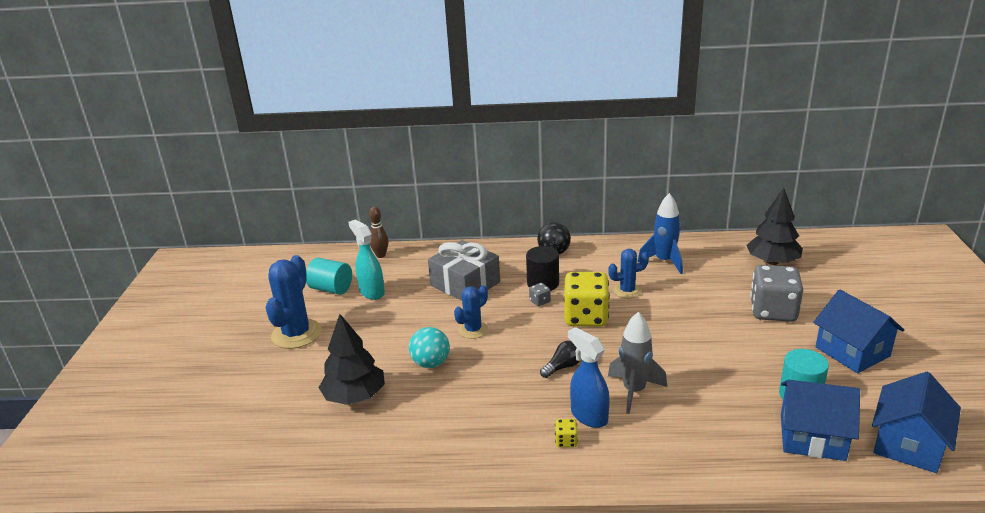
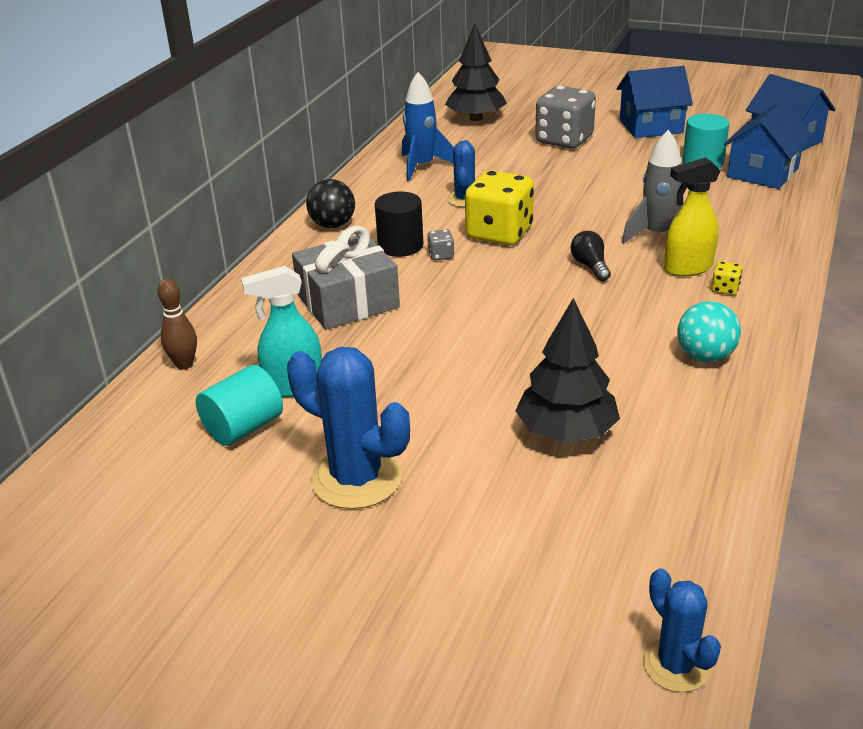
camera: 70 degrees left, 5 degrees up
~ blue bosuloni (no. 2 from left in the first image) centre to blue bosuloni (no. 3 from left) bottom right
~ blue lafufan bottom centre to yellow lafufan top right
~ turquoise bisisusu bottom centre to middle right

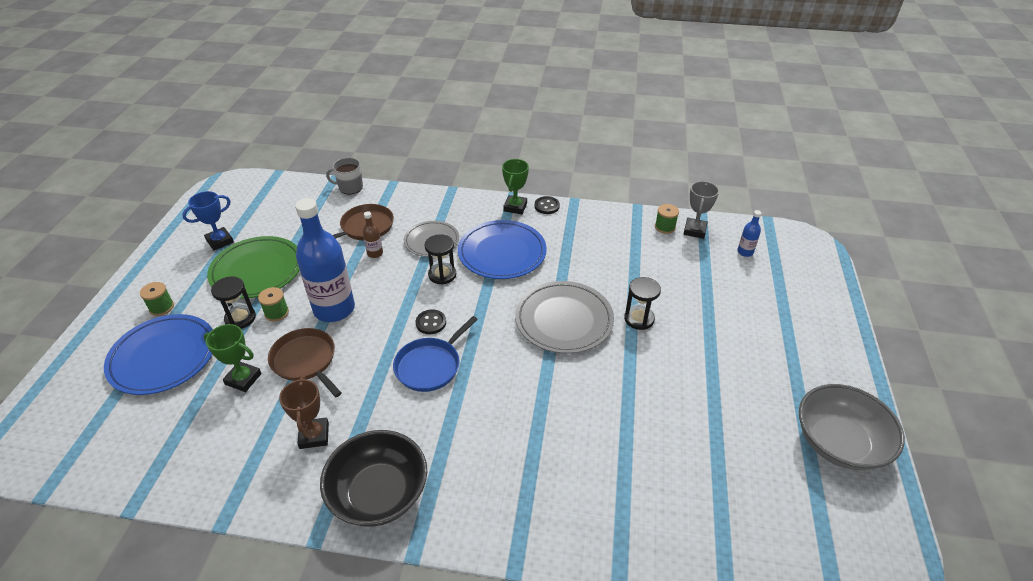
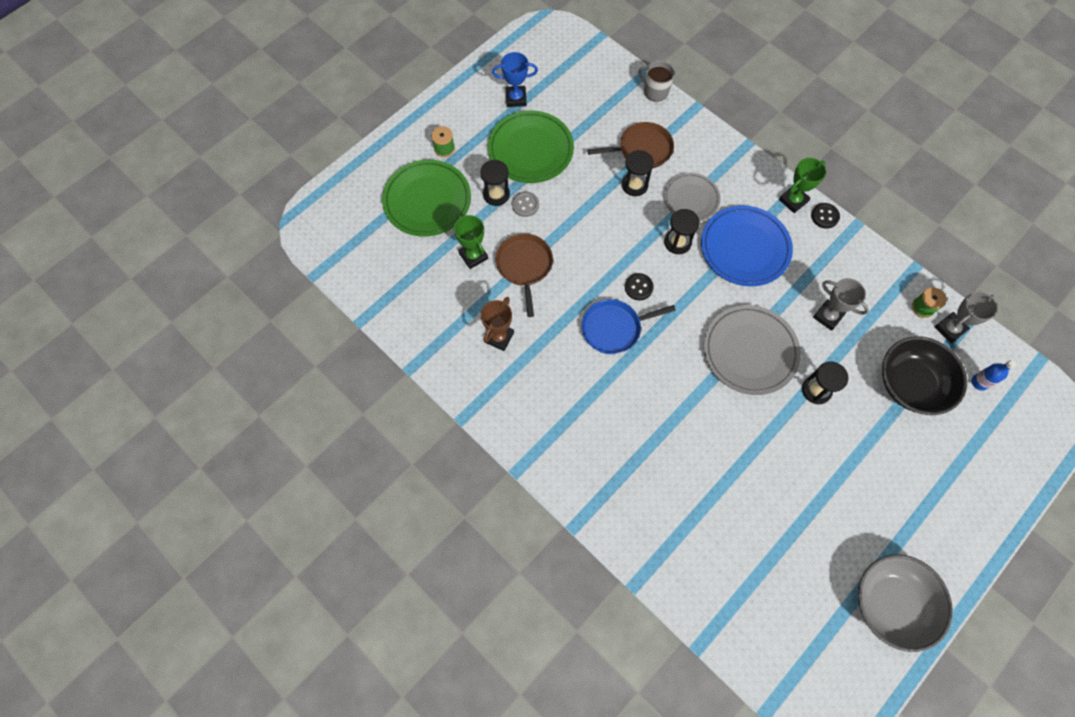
camera: 35 degrees right, 25 degrees up
~ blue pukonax (no. 1 from left) middle left to green pukonax (no. 1 from left) top centre
~ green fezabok (no. 2 from left) middle left to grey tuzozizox top centre
~ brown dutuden centre to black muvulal (no. 2 from left) top centre
+ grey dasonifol (no. 1 from left) middle right
~ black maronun bottom centre to middle right
- blue dutuden (no. 1 from left) middle left

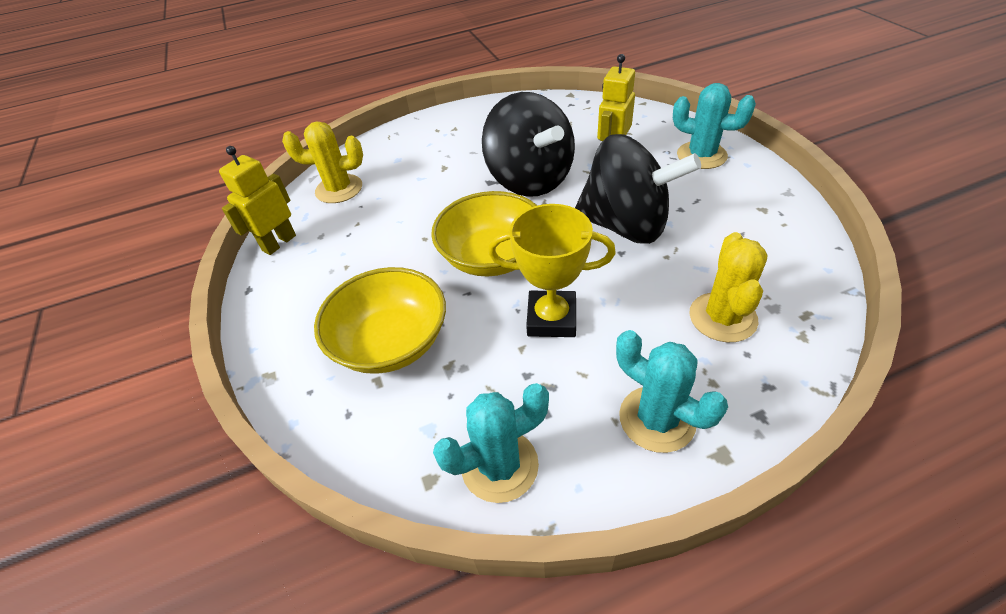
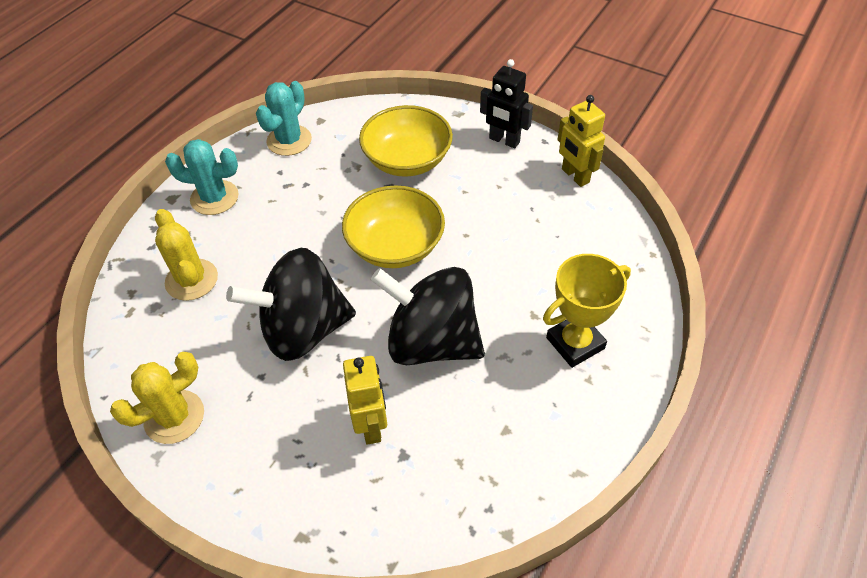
camera: 140 degrees right, 5 degrees up
~ yellow bosuloni (no. 1 from left) top left to bottom left
+ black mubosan top centre
~ yellow dasonifol centre to middle right
~ yellow mubosan (no. 1 from left in the first image) top left = top right 150 degrees clockwise
- turquoise bosuloni (no. 3 from left) top right

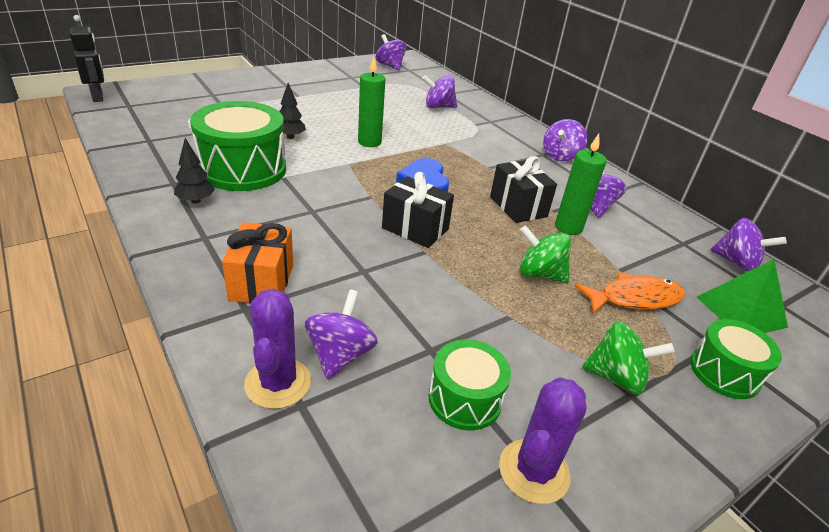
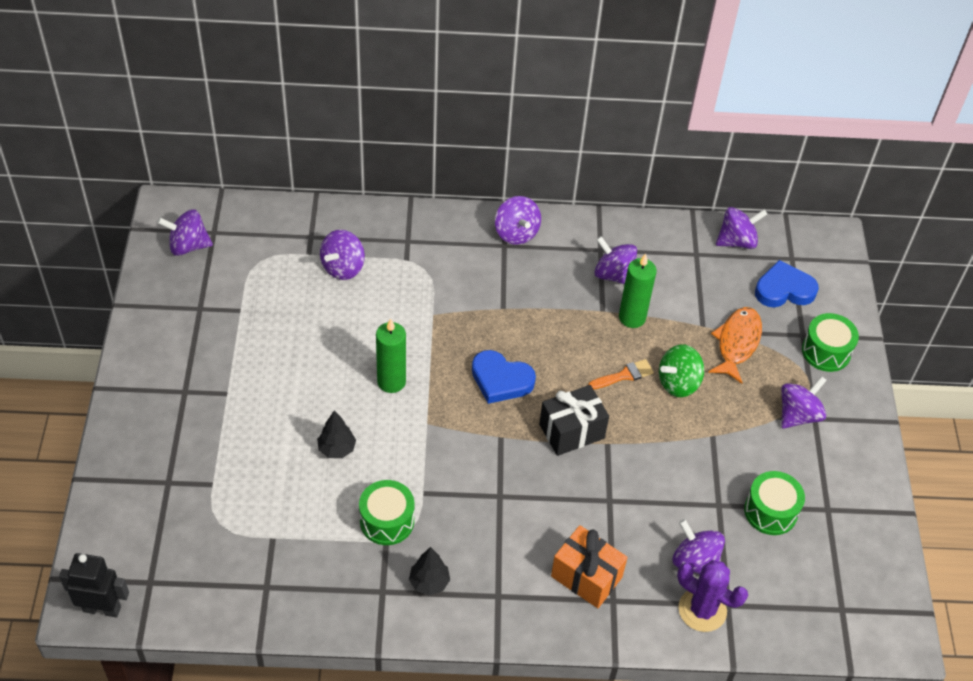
camera: 55 degrees left, 15 degrees up
~ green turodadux (no. 1 from left) top left = bottom centre x0.56
+ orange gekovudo centre
~ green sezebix middle right to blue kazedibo (no. 2 from left) middle right
~ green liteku (no. 2 from left) bottom right to purple liteku (no. 7 from left) middle right
- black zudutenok (no. 2 from left) centre
- purple bosuloni (no. 2 from left) bottom centre

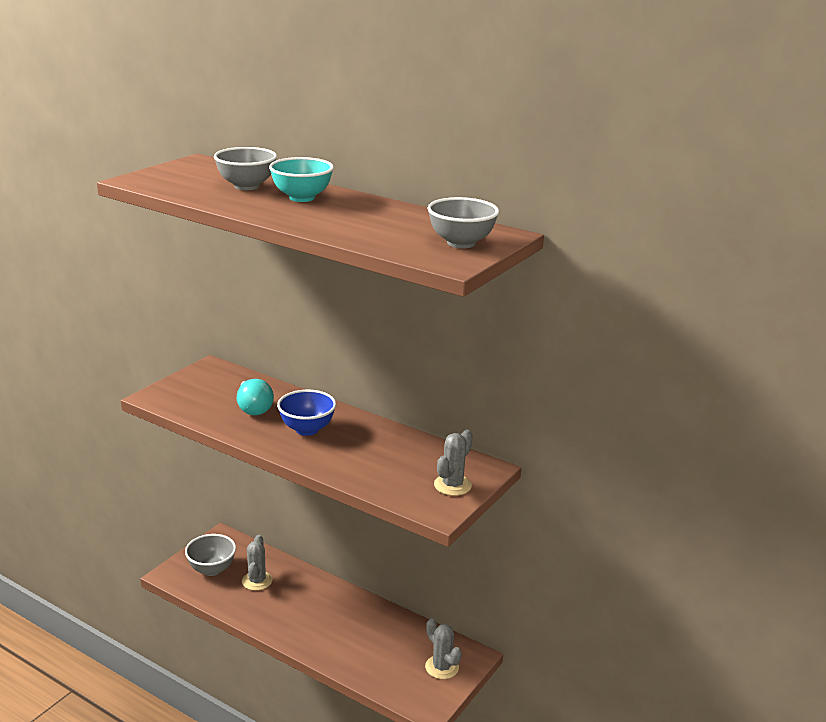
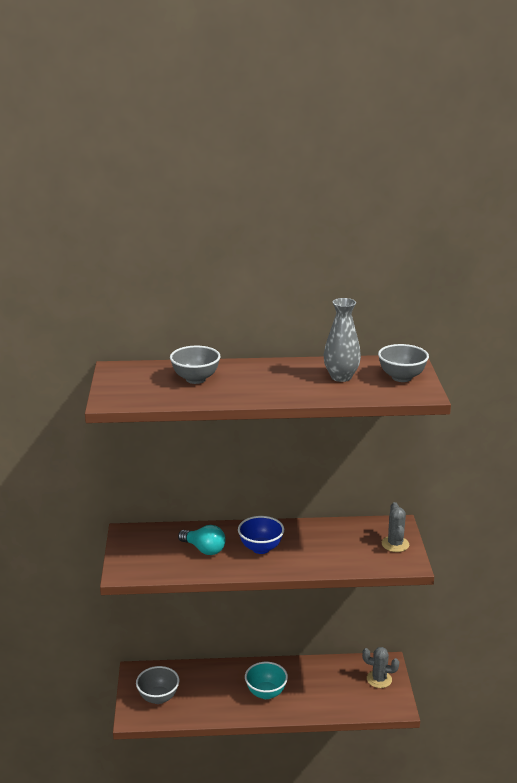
camera: 35 degrees left, 0 degrees up
~ turquoise maronun top centre to bottom centre
+ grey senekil centre
- grey bosuloni (no. 1 from left) bottom left

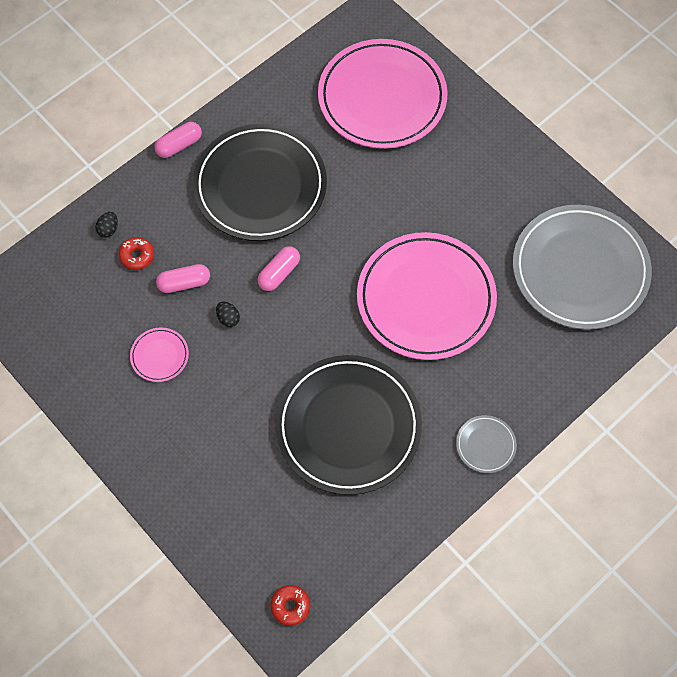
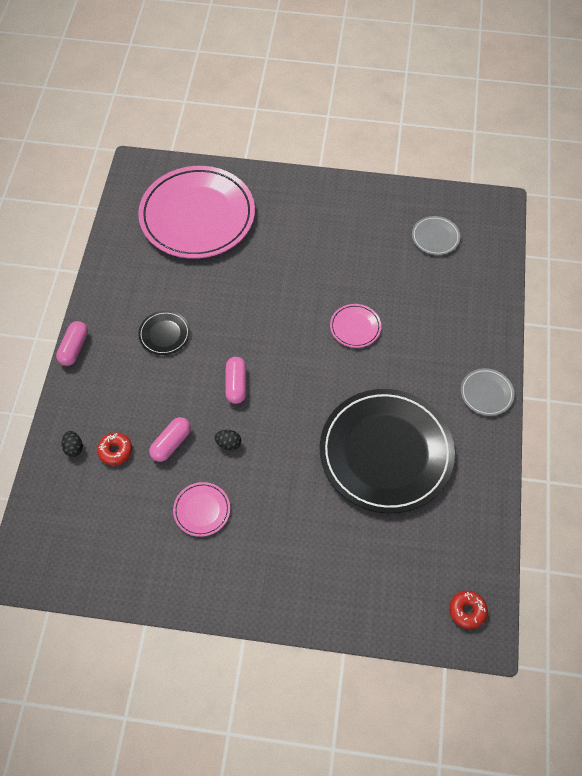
camera: 40 degrees left, 5 degrees down
~ black pukonax (no. 1 from left) top centre = middle left x0.41
~ pink pukonax (no. 3 from left) centre = centre x0.41
~ grey pukonax (no. 2 from left in the first image) middle right = top right x0.41

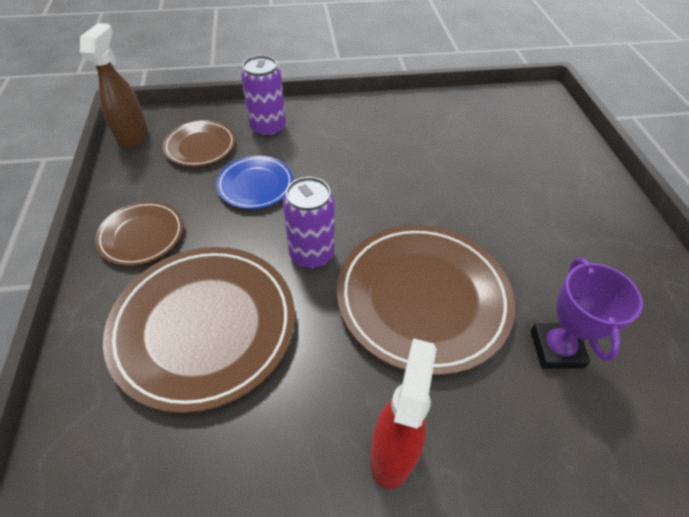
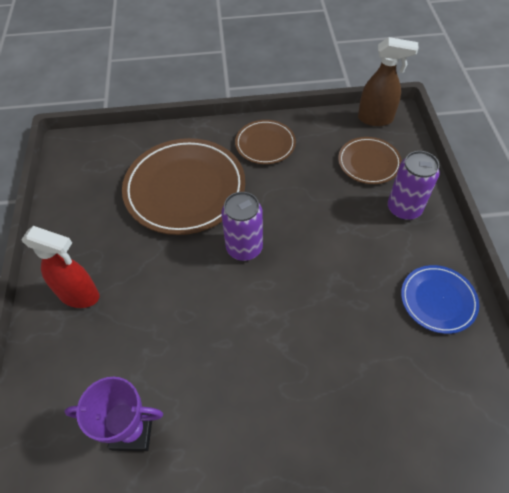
camera: 95 degrees right, 5 degrees up
~ blue pukonax centre to middle right
- brown pukonax (no. 4 from left) centre

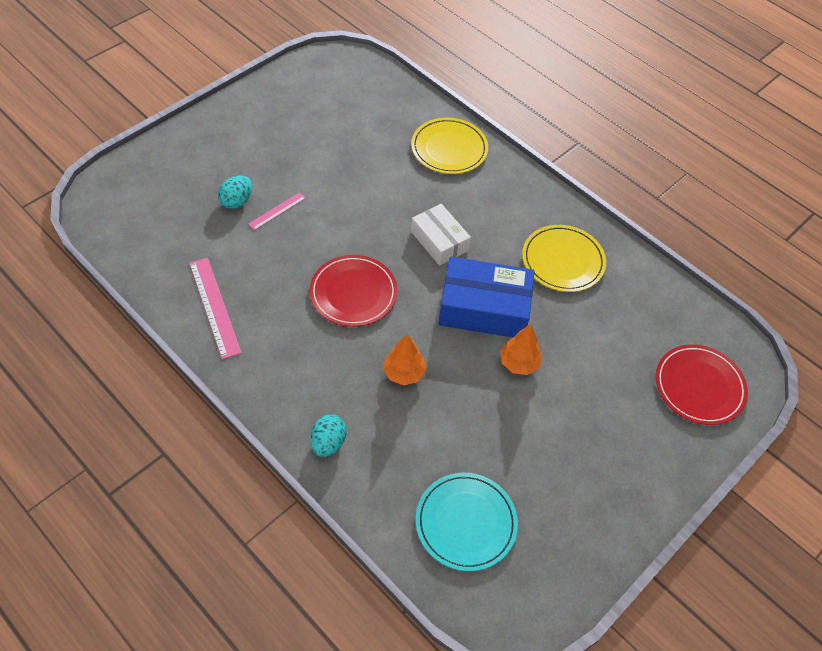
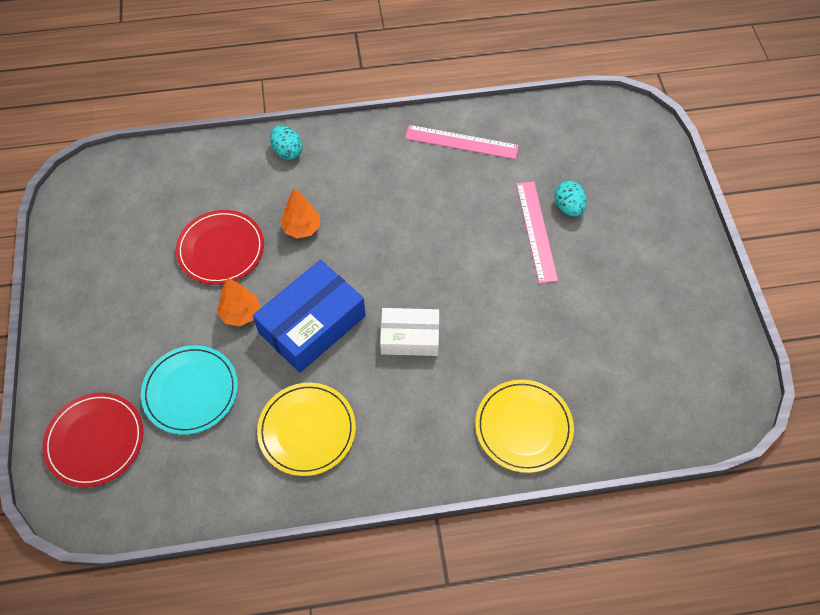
camera: 130 degrees right, 5 degrees up
~ turquoise pukonax bottom centre to middle left
~ red pukonax (no. 1 from left in the first image) centre to red pukonax (no. 2 from left) middle left
~ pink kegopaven (no. 2 from left) top centre = centre x1.77

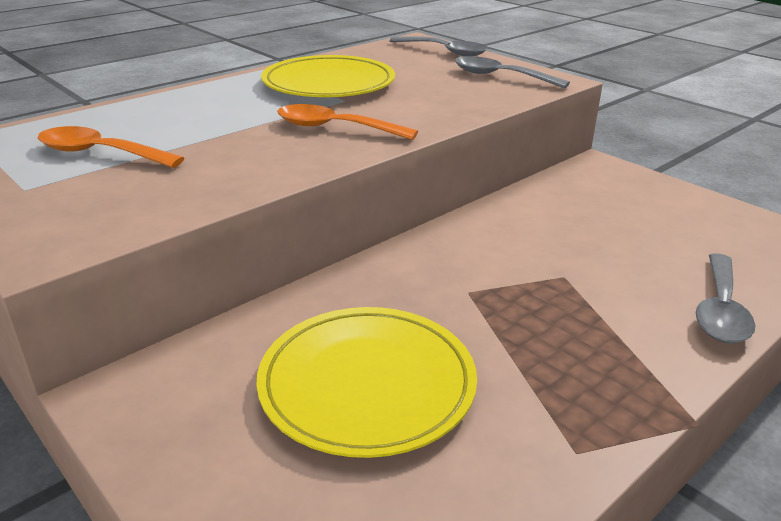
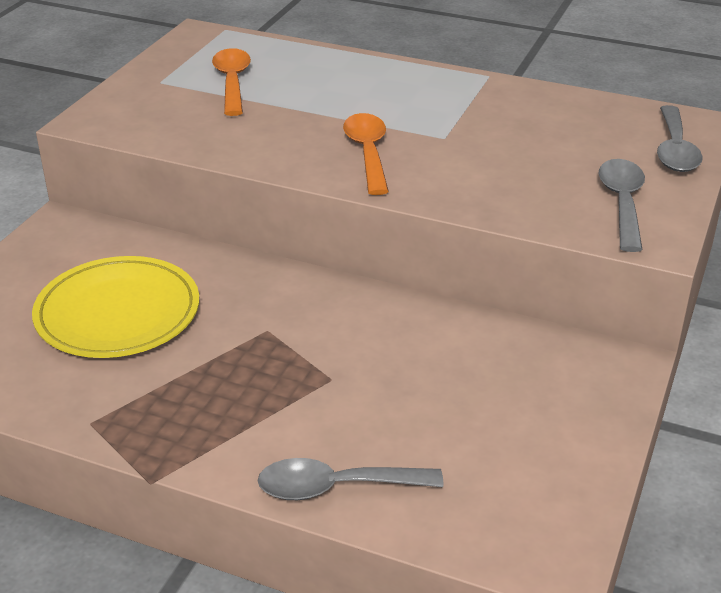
camera: 65 degrees right, 5 degrees up
- yellow pukonax (no. 1 from left) top centre

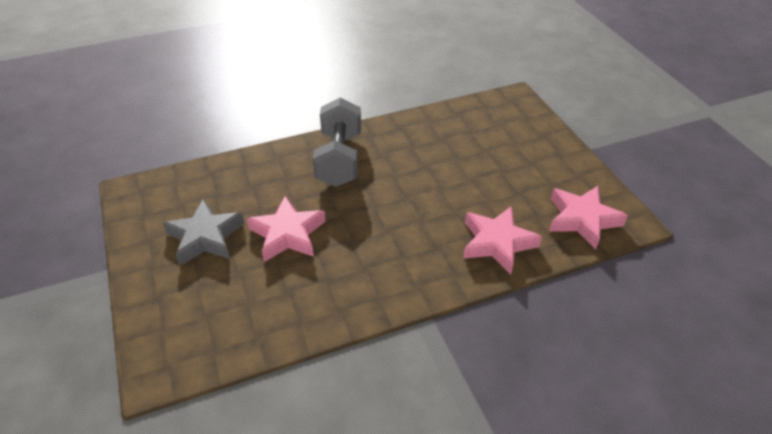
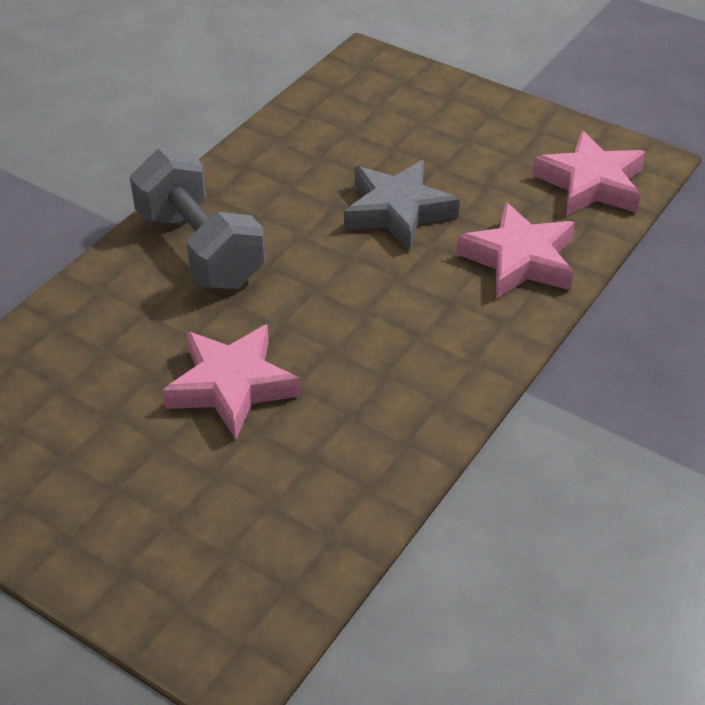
camera: 35 degrees left, 0 degrees up
~ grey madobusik middle left to top centre

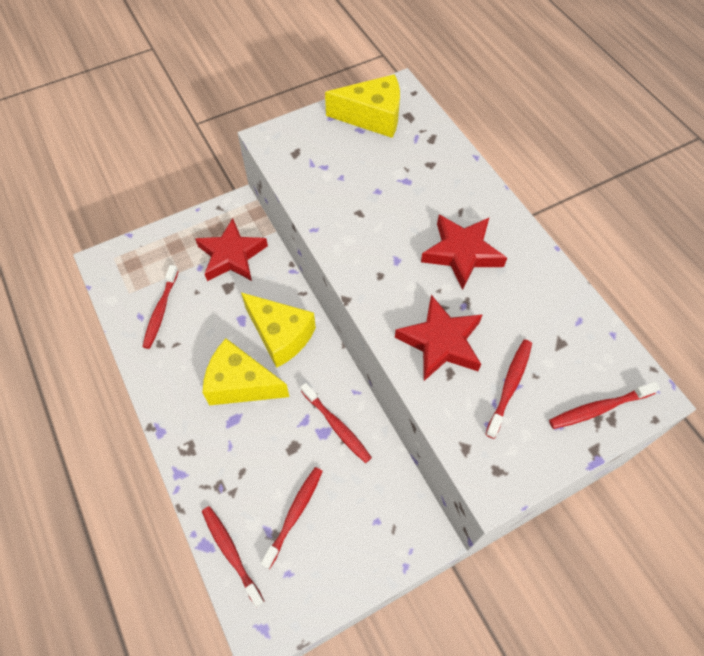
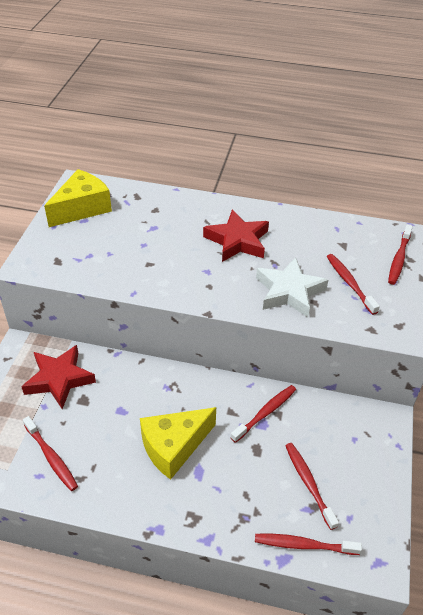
camera: 50 degrees left, 15 degrees down
~ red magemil (no. 4 from left in the first image) centre = bottom centre 45 degrees counterclockwise
~ red madobusik (no. 2 from left) centre to white madobusik middle right
- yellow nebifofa (no. 2 from left) centre

